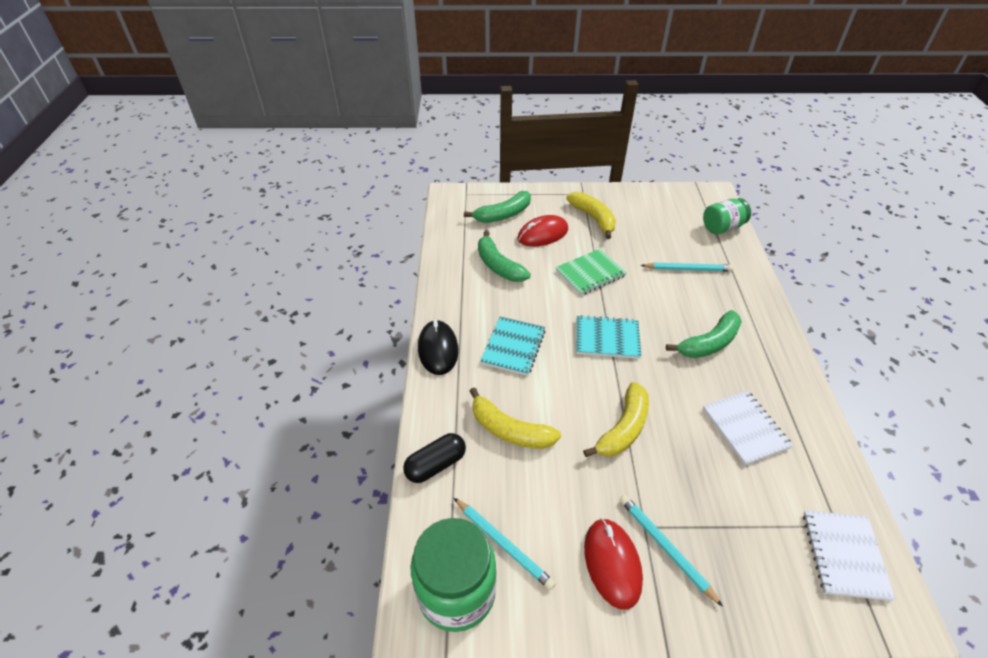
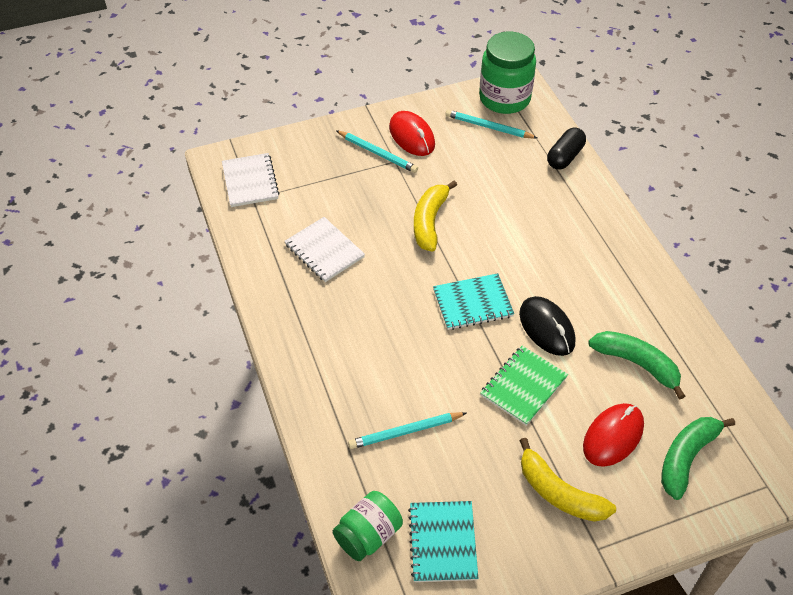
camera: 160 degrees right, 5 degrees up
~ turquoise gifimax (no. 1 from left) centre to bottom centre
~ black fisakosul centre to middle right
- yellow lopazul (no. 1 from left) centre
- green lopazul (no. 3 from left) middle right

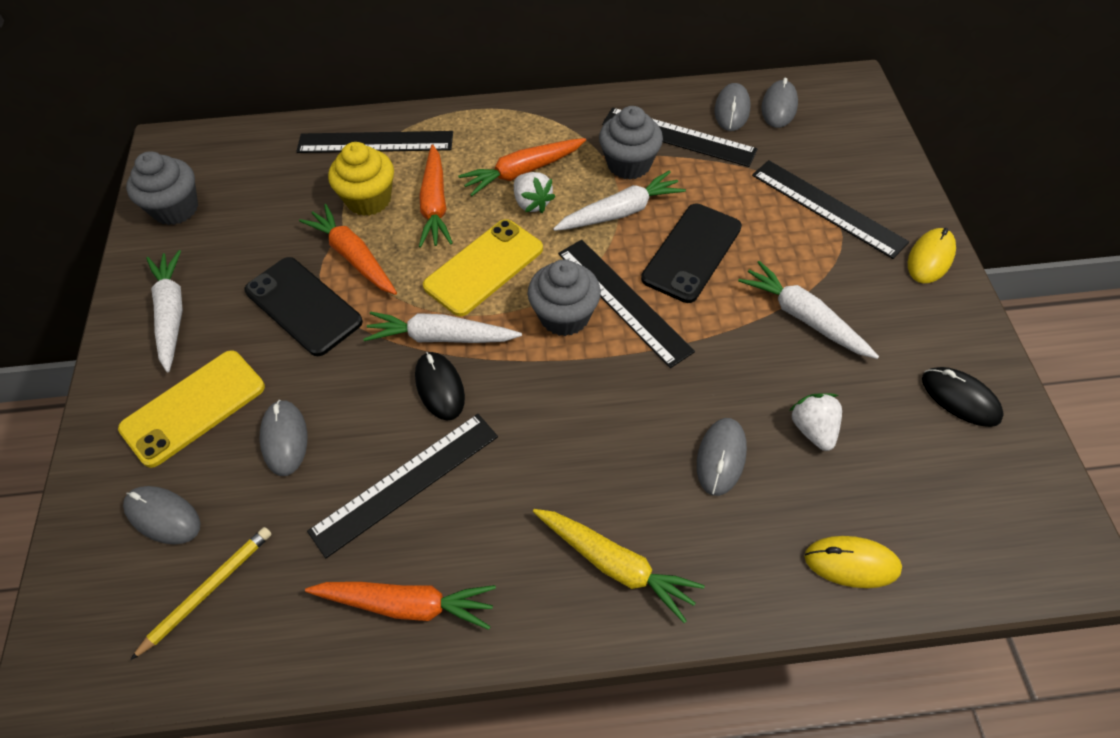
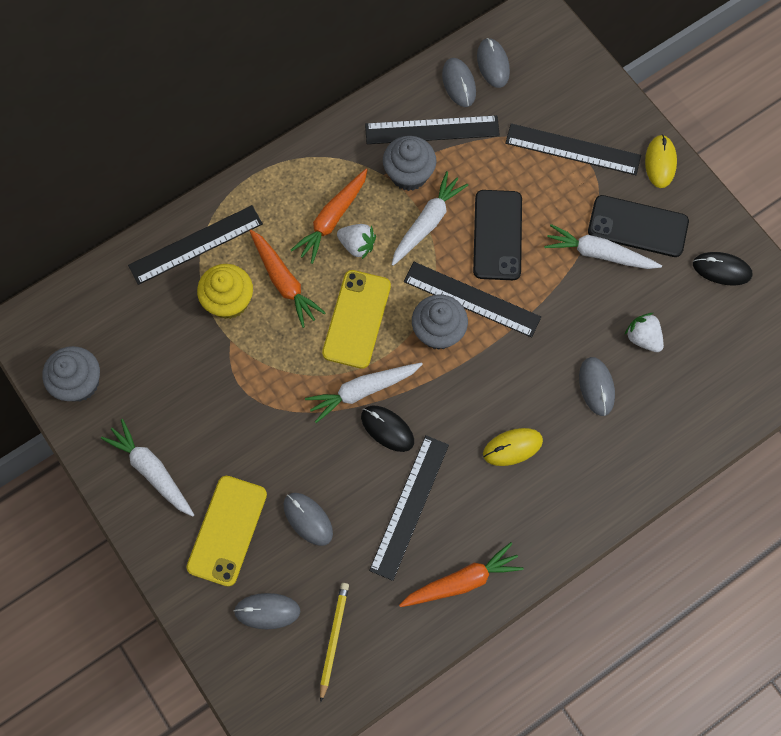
camera: 30 degrees left, 15 degrees up
~ yellow fisakosul (no. 1 from left) bottom right to centre
~ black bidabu (no. 1 from left in the first image) middle left to black bidabu (no. 2 from left) top right
- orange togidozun (no. 1 from left) middle left
- yellow togidozun bottom centre

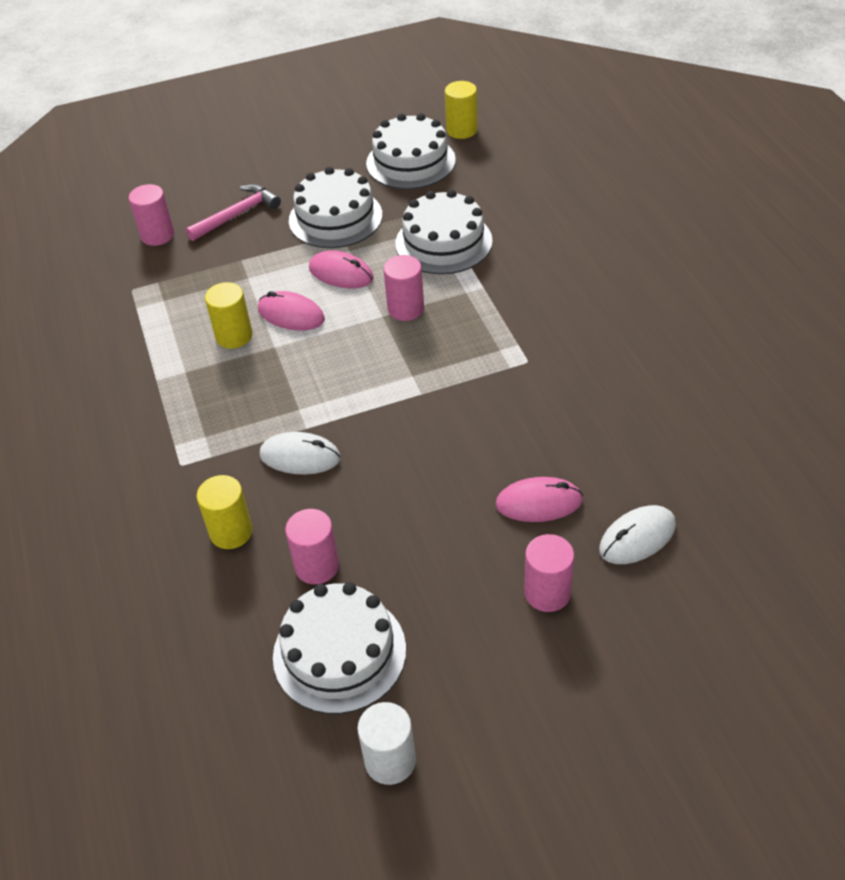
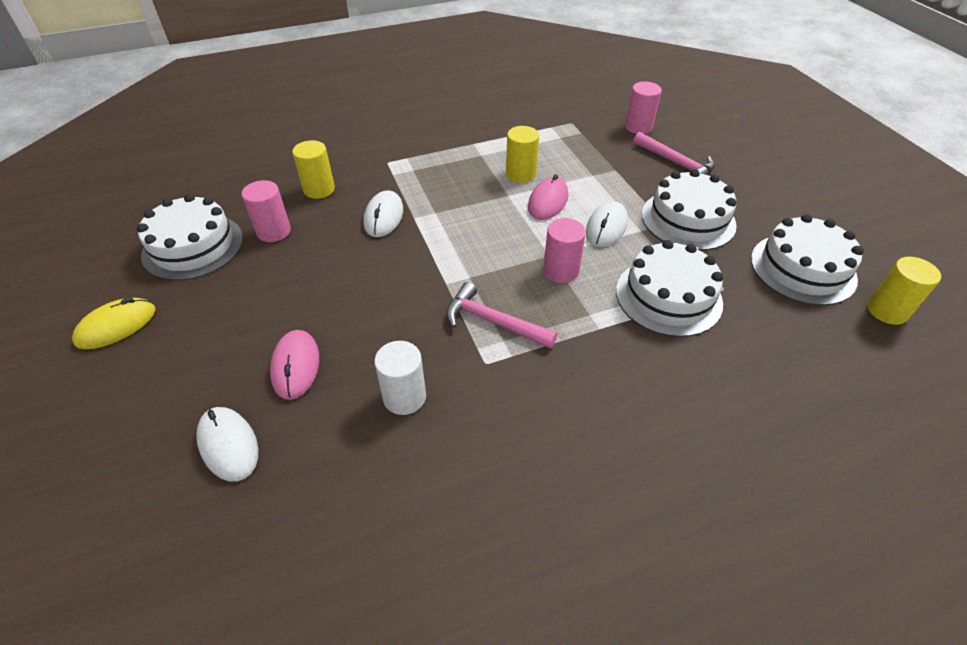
camera: 85 degrees right, 0 degrees up
+ yellow fisakosul middle left
~ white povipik bottom centre to centre
+ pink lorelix (no. 1 from left) centre
~ pink fisakosul (no. 2 from left) top centre to white fisakosul (no. 3 from left) centre
- pink povipik (no. 4 from left) centre

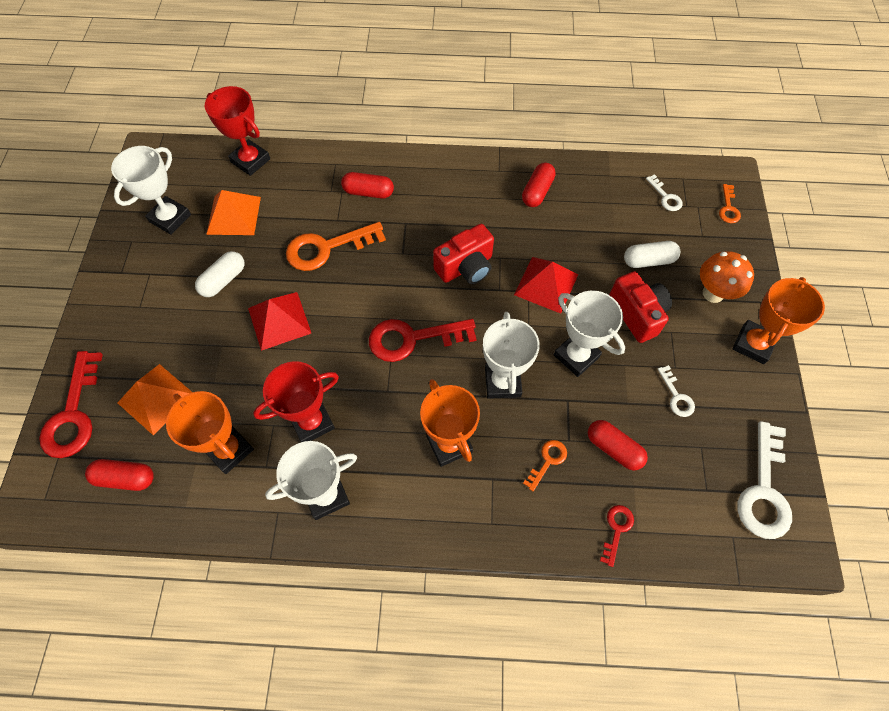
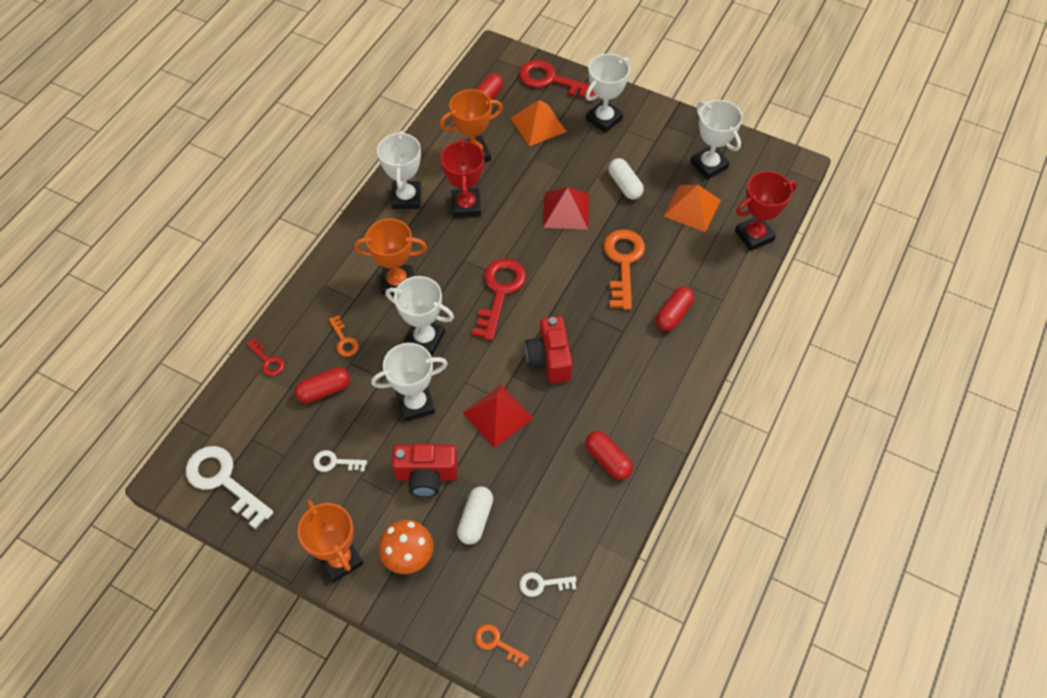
camera: 115 degrees right, 5 degrees down
+ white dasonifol (no. 4 from left) top centre

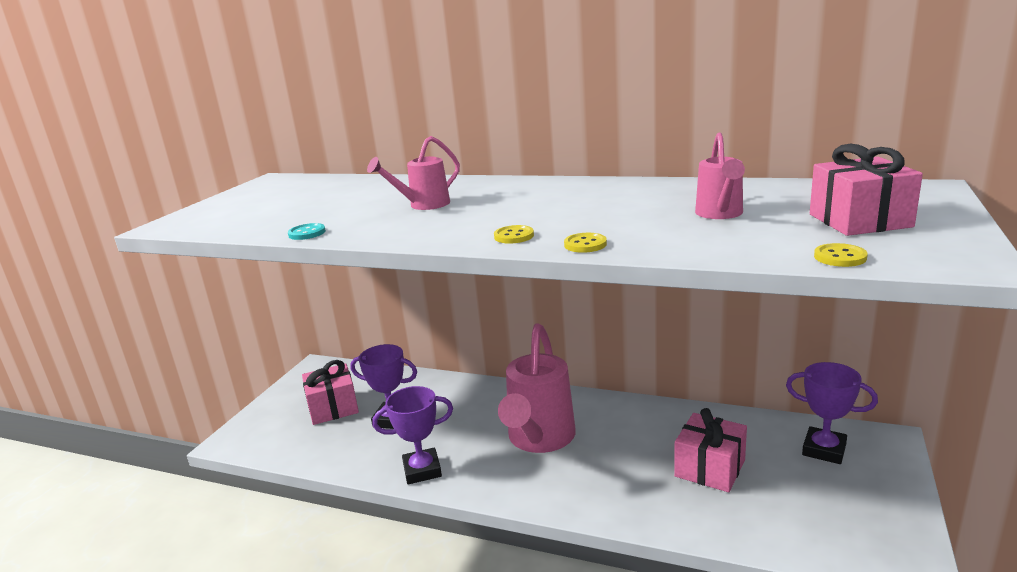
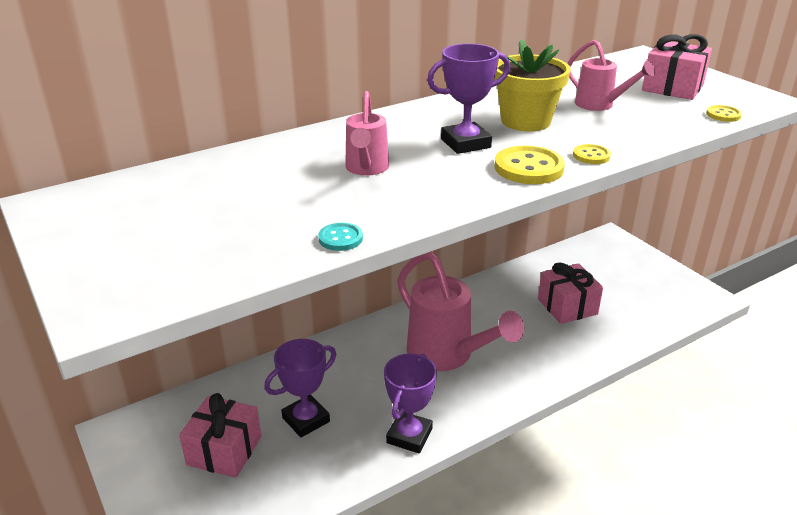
camera: 55 degrees left, 10 degrees up
~ purple dasonifol (no. 3 from left) bottom right to top centre
+ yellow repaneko top right
~ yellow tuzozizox (no. 1 from left) centre = top centre x1.82

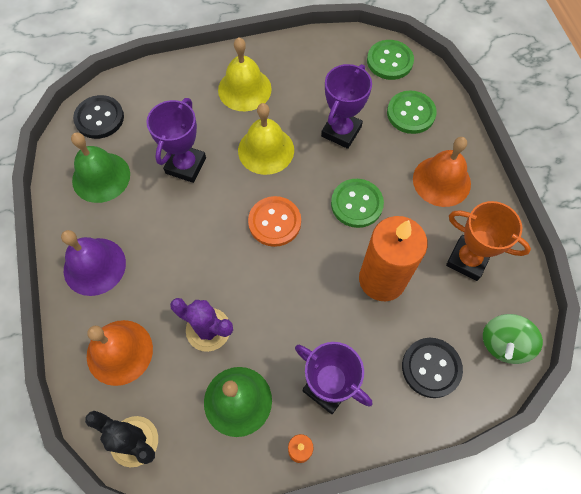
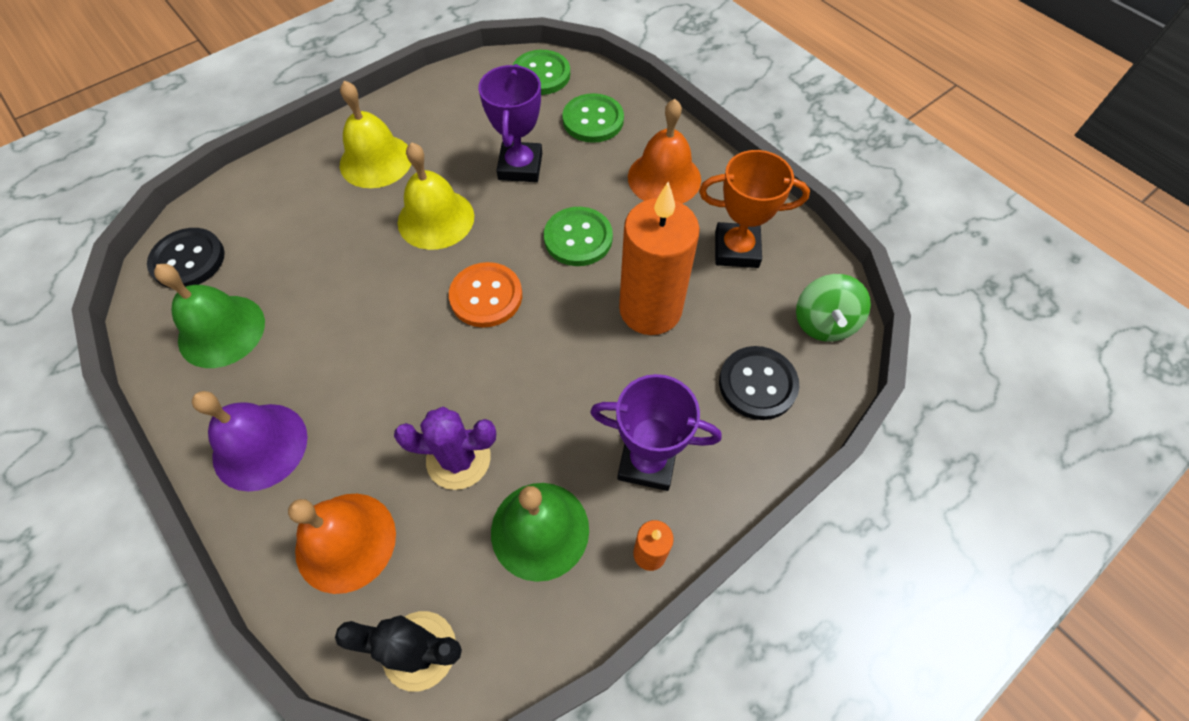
camera: 25 degrees left, 5 degrees down
- purple dasonifol (no. 1 from left) top left

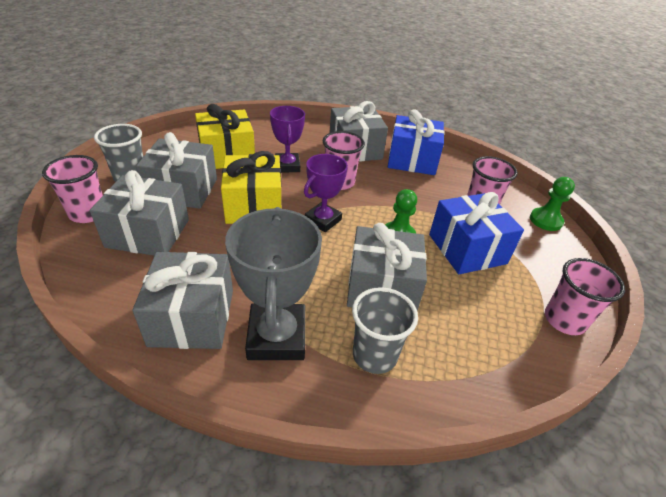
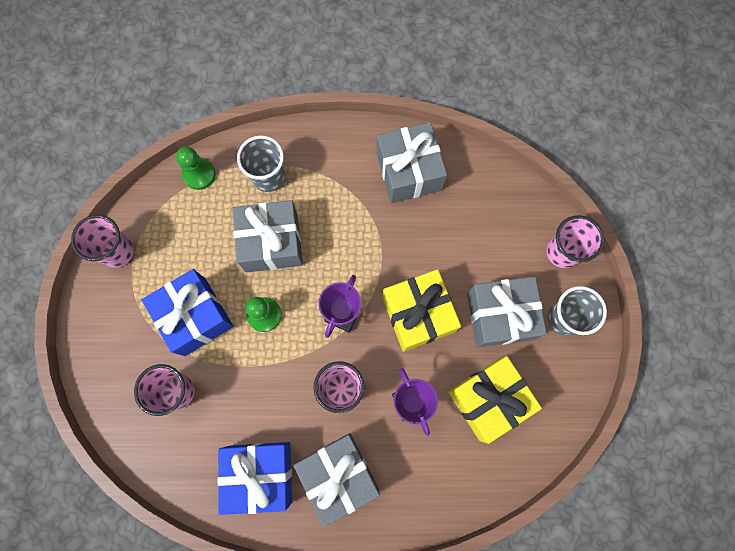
camera: 170 degrees right, 35 degrees up
~ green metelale (no. 2 from left in the first image) middle right to green metelale (no. 1 from left) top left
- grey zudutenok (no. 1 from left) middle left
- grey dasonifol centre

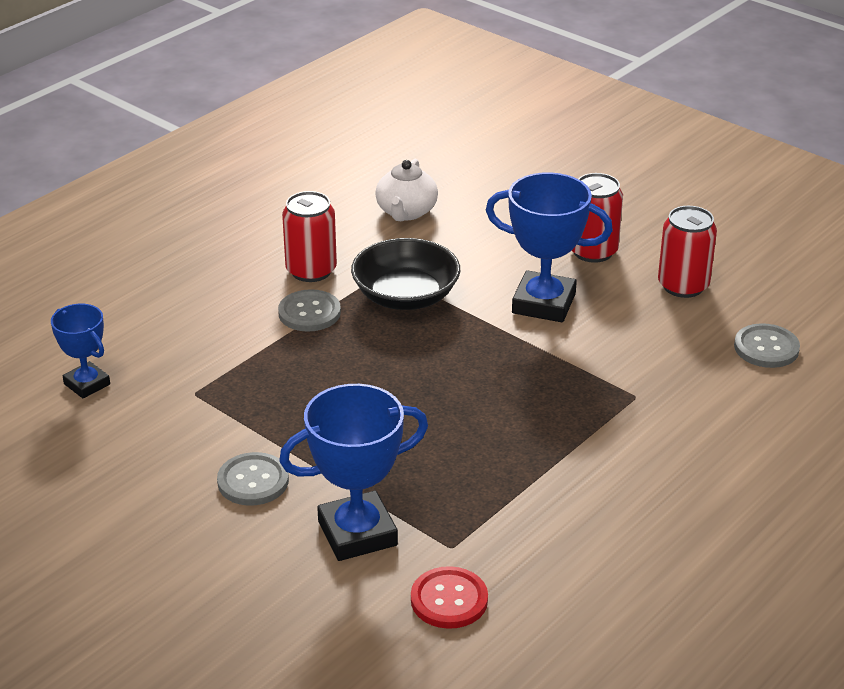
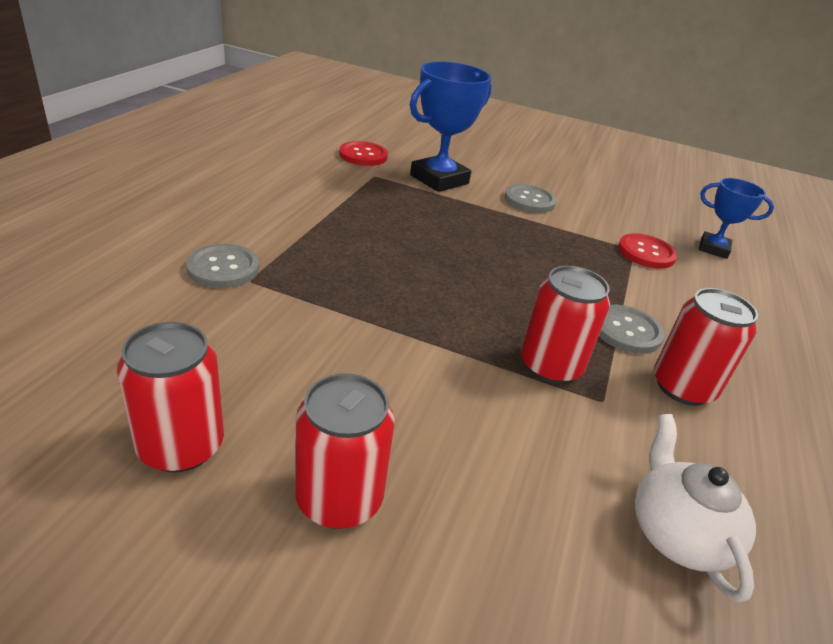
camera: 155 degrees right, 0 degrees up
~ grey tuzozizox (no. 3 from left in the first image) middle right to grey tuzozizox (no. 1 from left) middle left
~ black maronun centre to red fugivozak (no. 3 from left) middle right
+ red tuzozizox (no. 2 from left) middle right
- blue dasonifol (no. 3 from left) centre

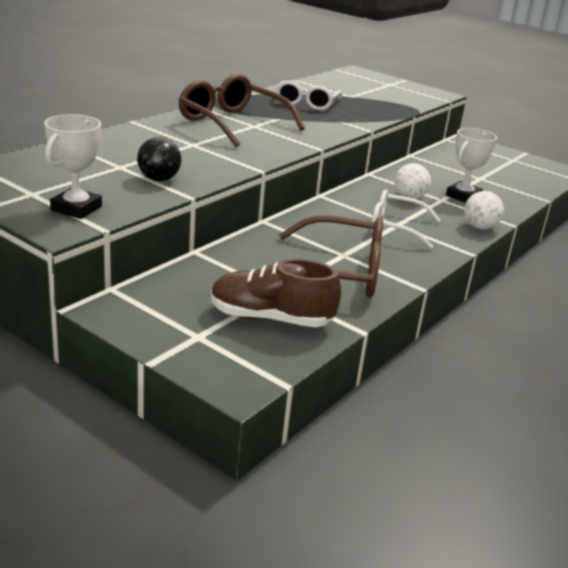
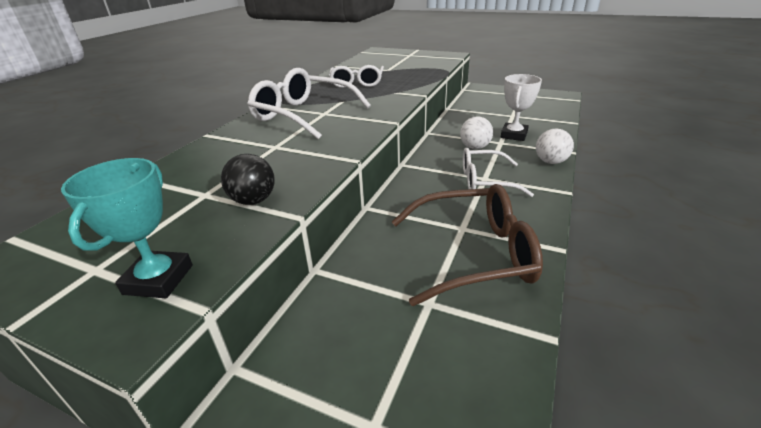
camera: 10 degrees left, 5 degrees up
~ white dasonifol (no. 1 from left) top left to turquoise dasonifol middle left
~ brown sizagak (no. 1 from left) top centre to white sizagak (no. 1 from left) top centre
- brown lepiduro centre

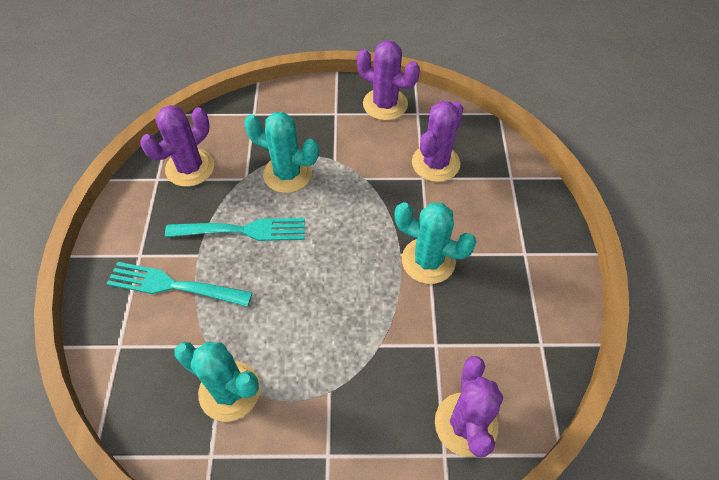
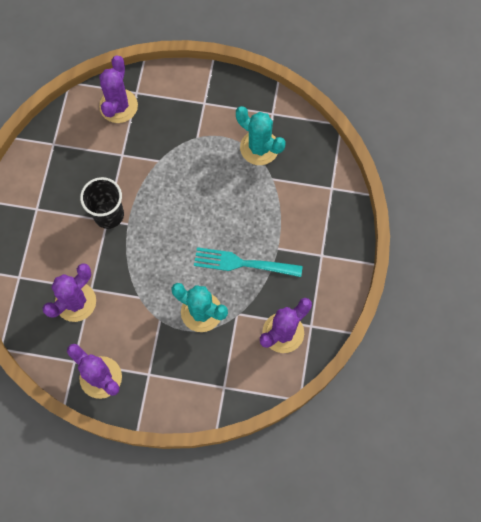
camera: 170 degrees left, 15 degrees up
~ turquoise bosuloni (no. 3 from left) centre to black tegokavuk middle left
- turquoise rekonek (no. 1 from left) middle left

